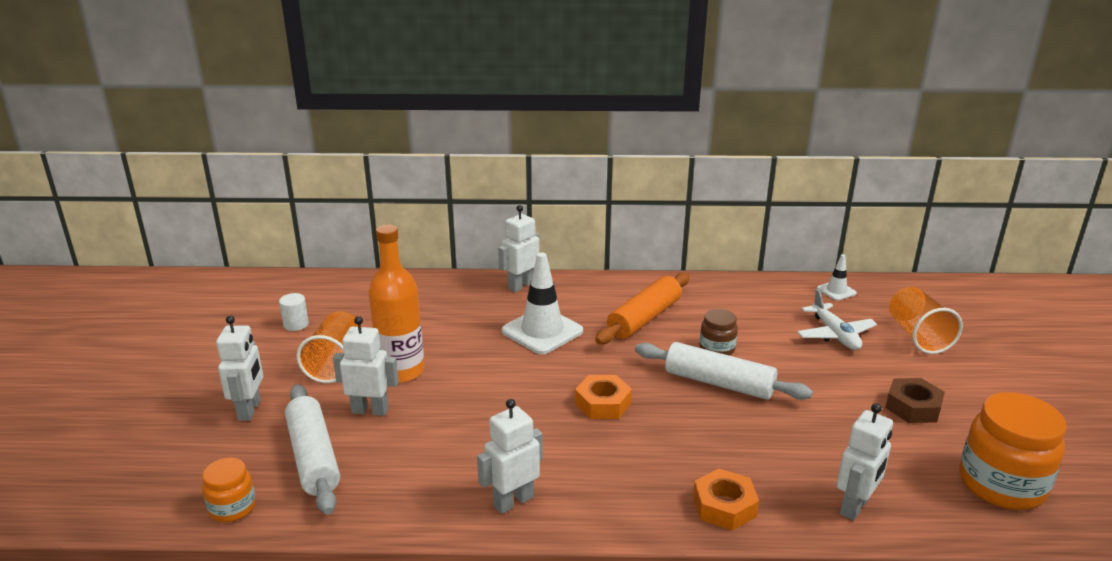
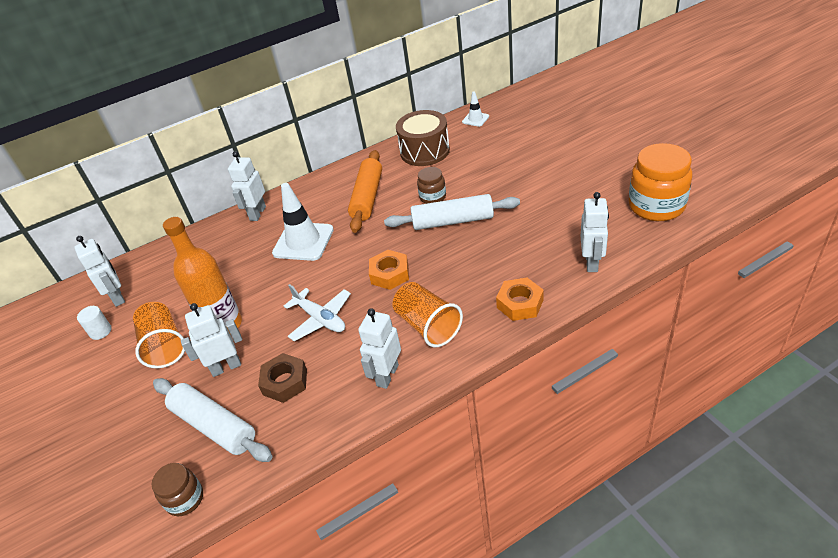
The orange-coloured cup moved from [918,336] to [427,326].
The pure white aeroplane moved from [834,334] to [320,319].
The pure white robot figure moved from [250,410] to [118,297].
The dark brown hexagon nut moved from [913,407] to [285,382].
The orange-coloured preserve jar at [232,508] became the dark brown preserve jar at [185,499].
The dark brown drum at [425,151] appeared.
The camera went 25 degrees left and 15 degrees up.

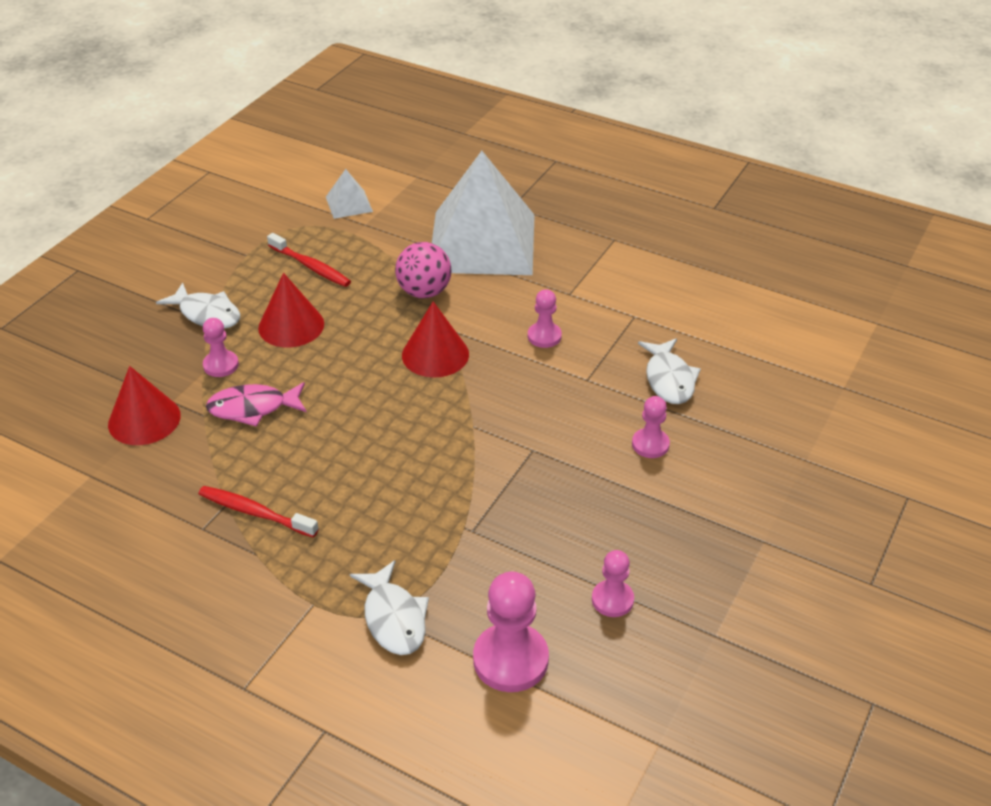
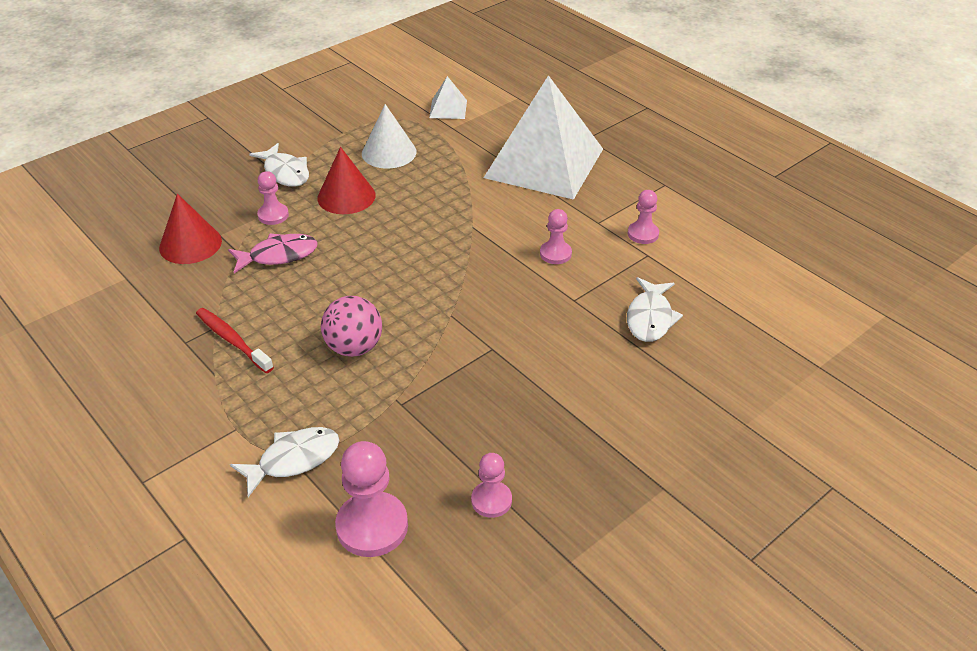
The crimson toothbrush at [311,266] was replaced by the pure white solid cone at [389,152].
The rose-pink play ball moved from [424,292] to [354,347].
The crimson solid cone at [435,354] disappeared.
The rose-pink fish at [253,408] turned 150 degrees clockwise.
The rose-pink game pawn moved from [650,444] to [643,234].
The pure white fish at [393,618] turned 120 degrees counterclockwise.
The camera went 20 degrees right and 0 degrees up.

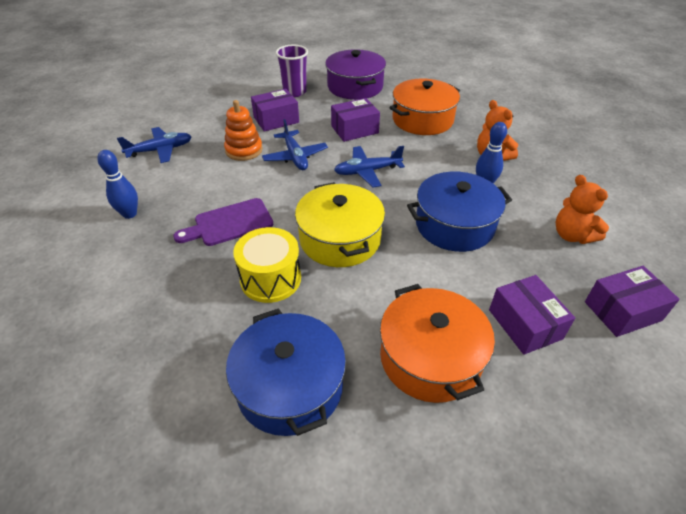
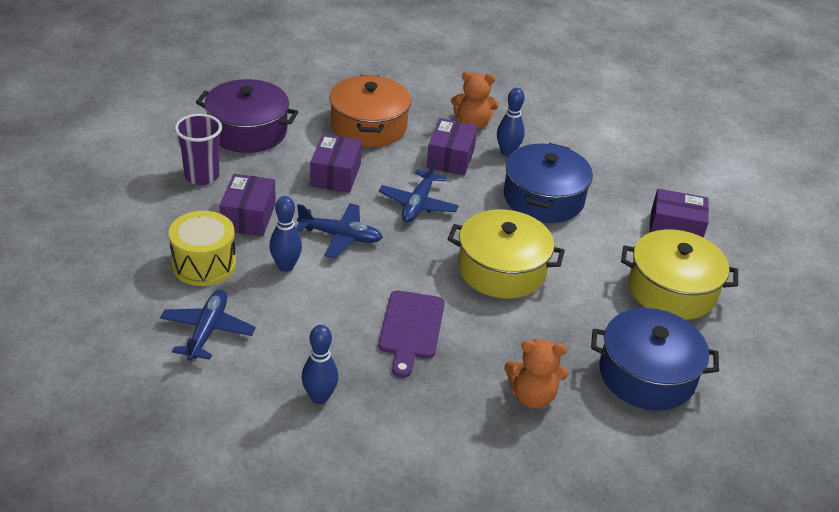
The orange-coloured stacking toy at [244,150] was replaced by the blue skittle at [285,266].
The orange-coloured stuffed bear moved from [572,235] to [532,396].
The yellow drum moved from [270,279] to [204,264].
The royal purple box moved from [622,311] to [450,158].
The orange-coloured pot at [430,357] became the yellow pot at [672,290].
The camera went 60 degrees left and 5 degrees down.

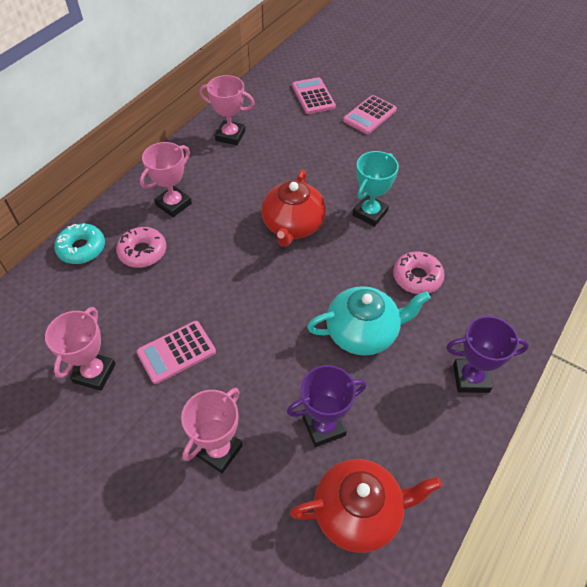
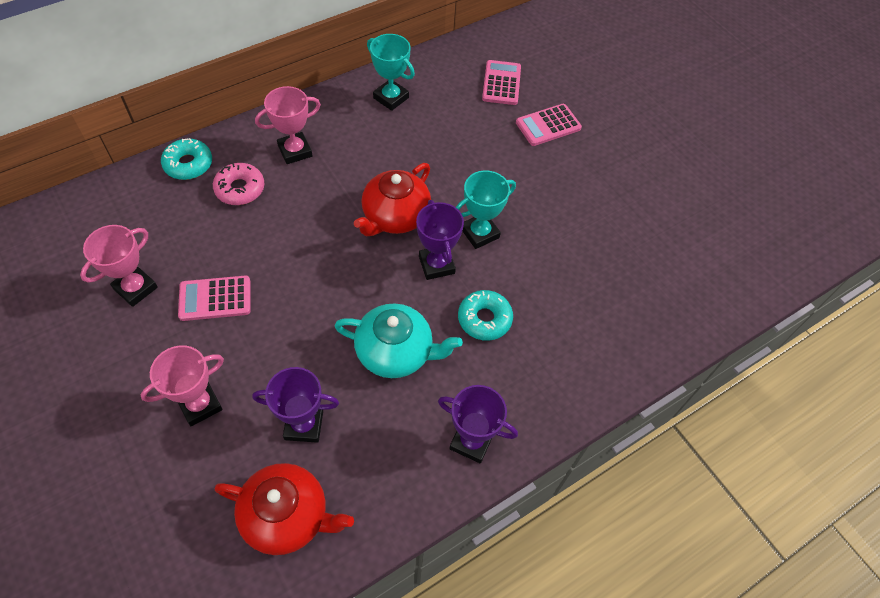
The rose-pink prize cup at [230,136] became the turquoise prize cup at [391,98].
The rose-pink donut at [417,277] became the turquoise donut at [484,319].
The royal purple prize cup at [436,265] appeared.
The camera went 20 degrees right and 5 degrees up.

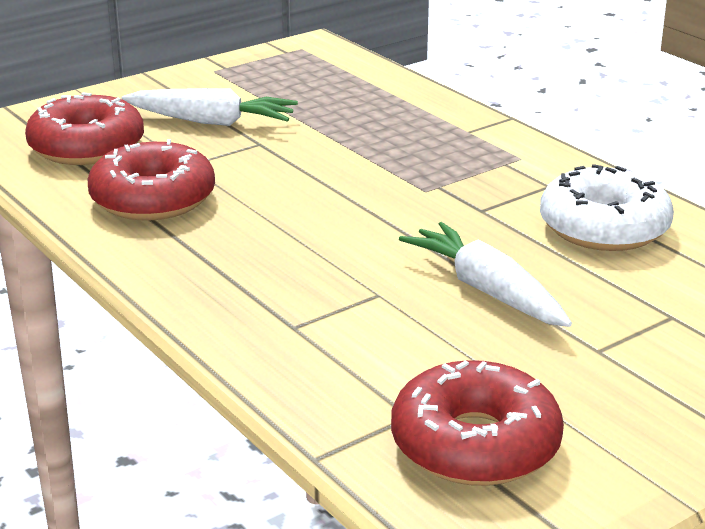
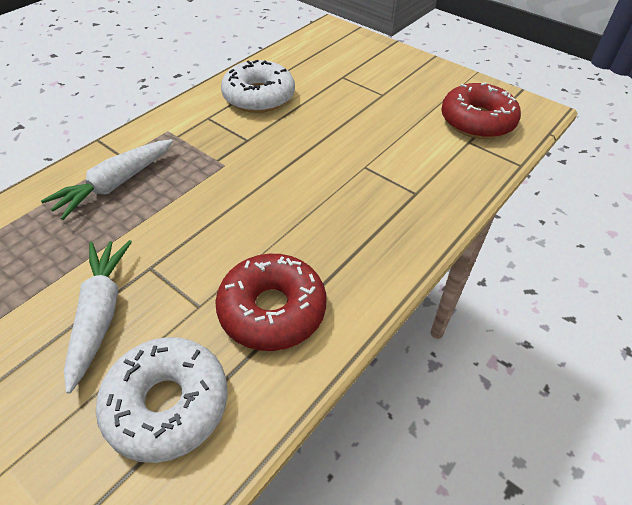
The crimson donut at [87,147] became the pure white donut at [167,404].
The pure white carrot moved from [486,290] to [115,185].
The camera went 105 degrees left and 20 degrees up.

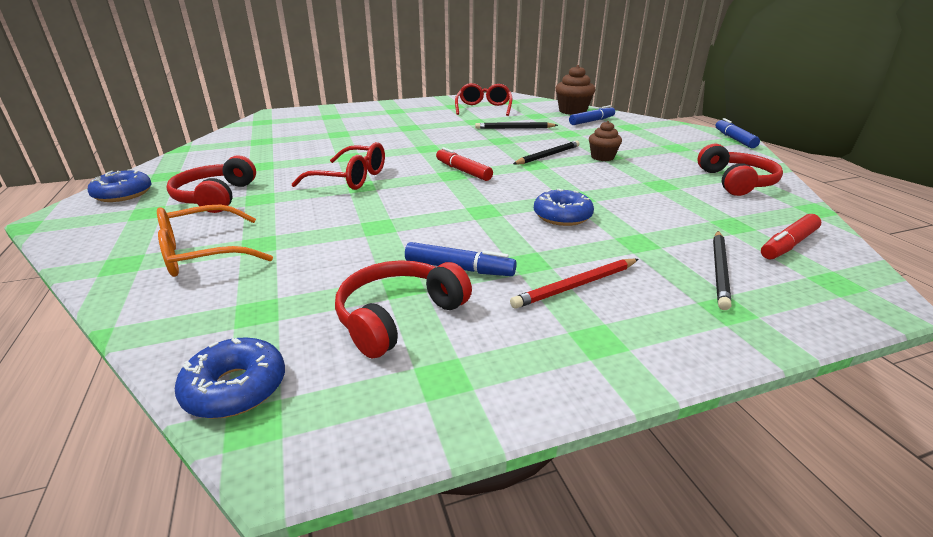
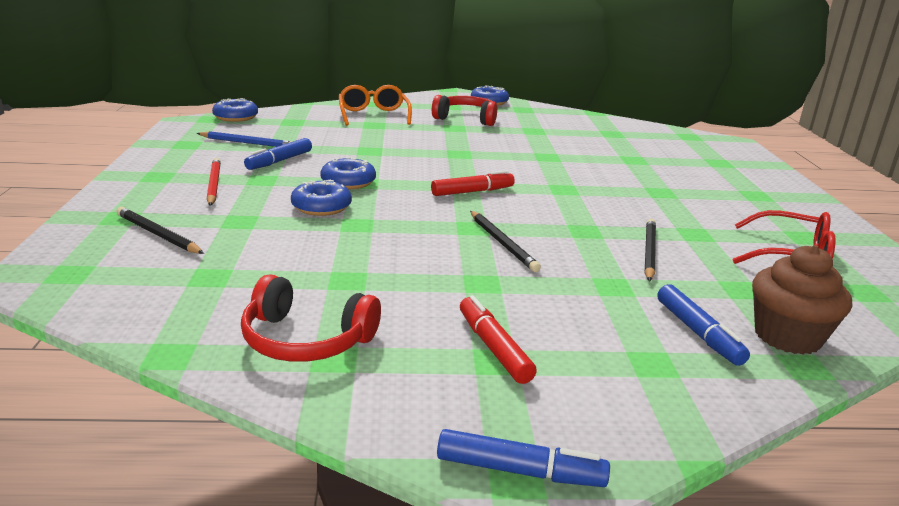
The dark brown cupcake at [602,157] disappeared.
The crimson eyeglasses at [351,178] disappeared.
The crimson marker pen moved from [788,244] to [493,347].
The crimson headphones at [399,316] was replaced by the blue pencil at [247,143].
The blue donut at [348,182] appeared.
The camera went 105 degrees right and 5 degrees down.

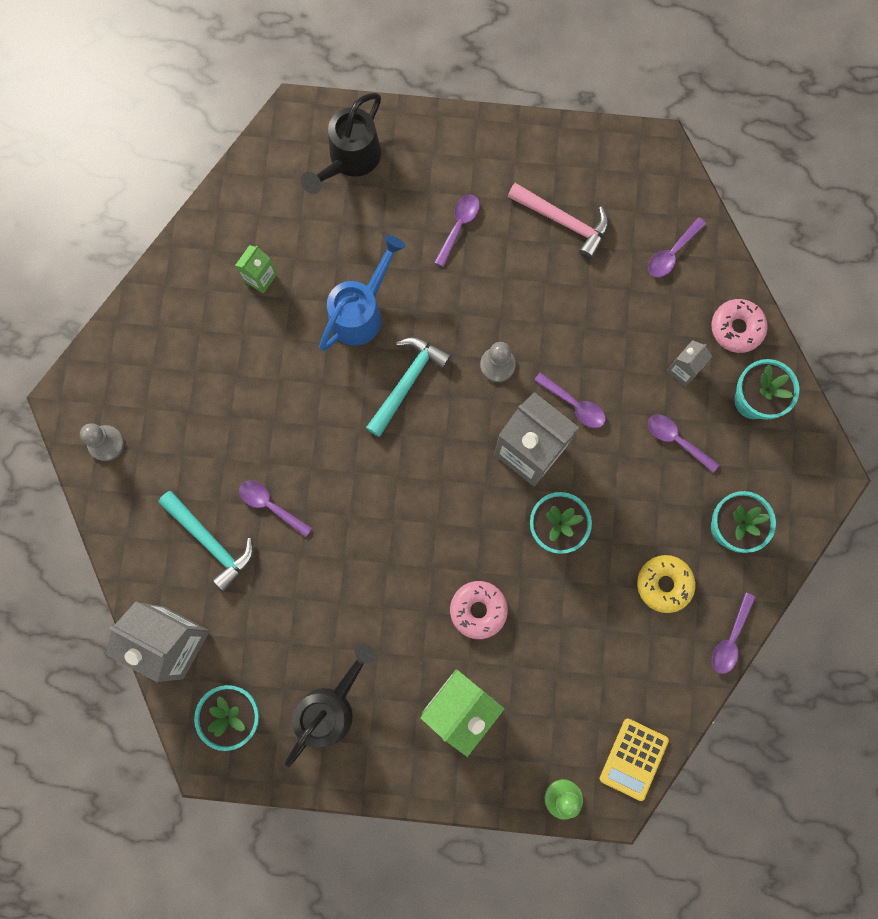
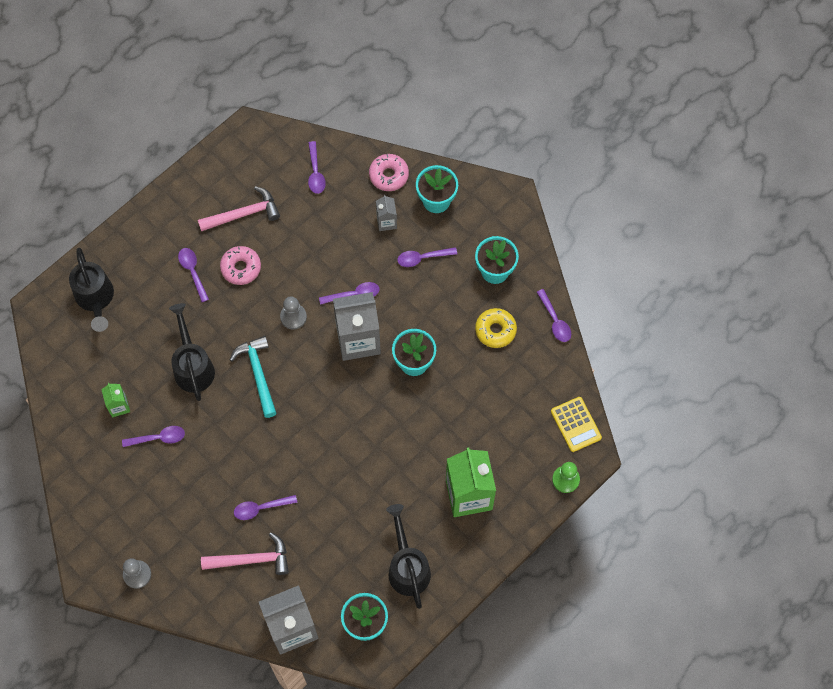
The blue sprinkling can at [361,312] became the ebony sprinkling can at [193,366].
The turquoise carpenter's hammer at [211,542] became the rose-pink carpenter's hammer at [252,559].
The rose-pink donut moved from [478,610] to [241,268].
The royal purple spoon at [158,438] appeared.
The camera went 50 degrees left and 10 degrees down.

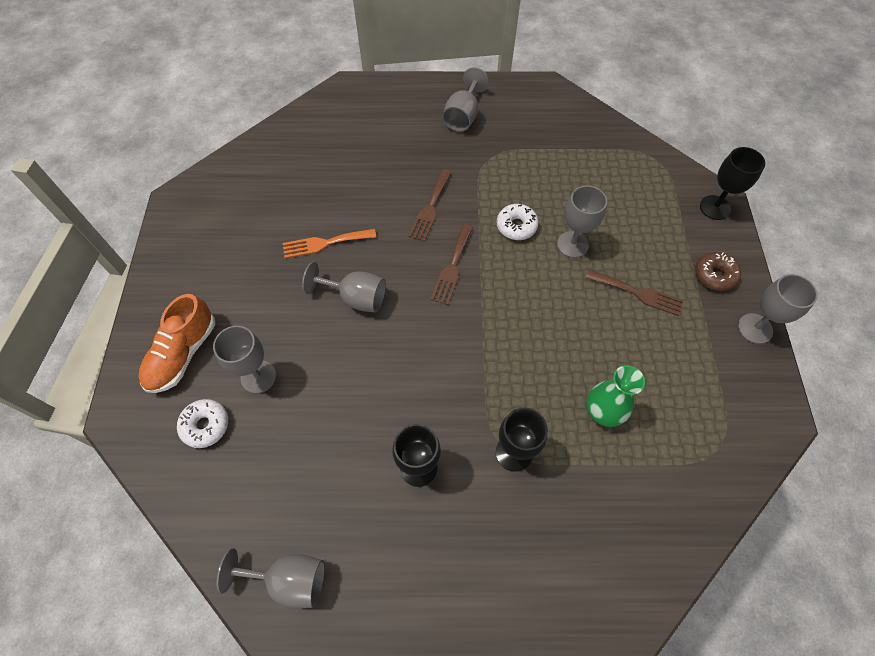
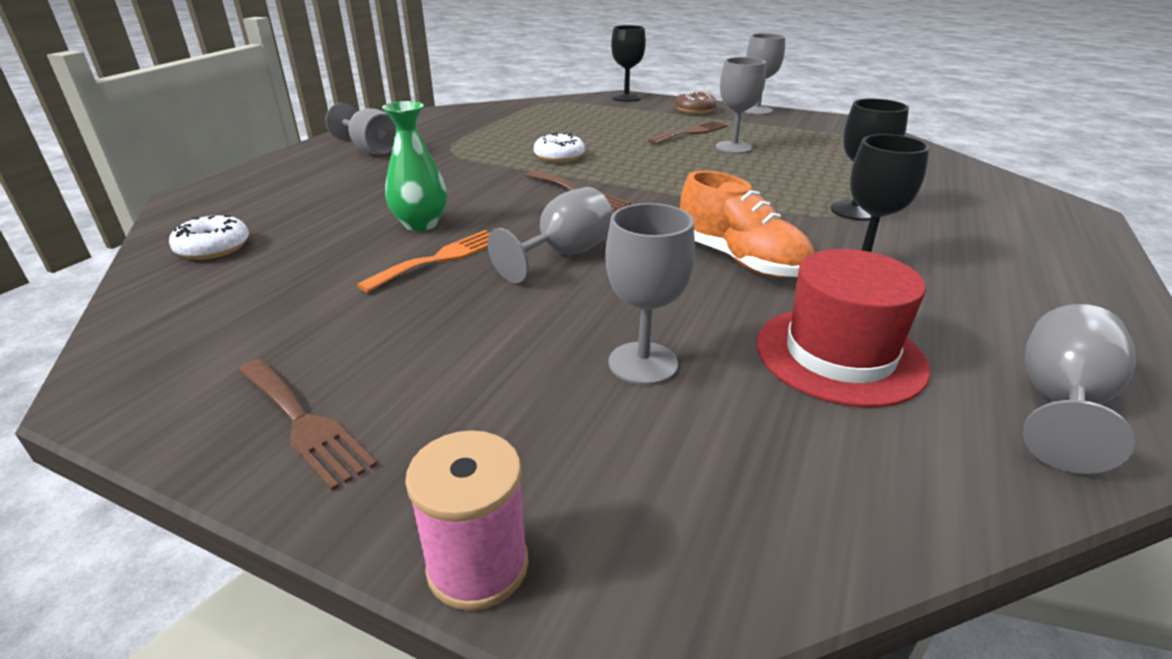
The dark brown fork moved from [430,208] to [303,423].
The grey chalice moved from [572,244] to [734,147].
The orange-coloured fork at [325,243] turned 150 degrees counterclockwise.
The orange-coloured shoe moved from [182,354] to [740,260].
The green vase moved from [603,411] to [421,224].
The pure white donut moved from [205,425] to [213,248].
The crimson hat at [839,355] appeared.
The rose-pink bobbin at [478,566] appeared.
The camera went 65 degrees left and 30 degrees down.

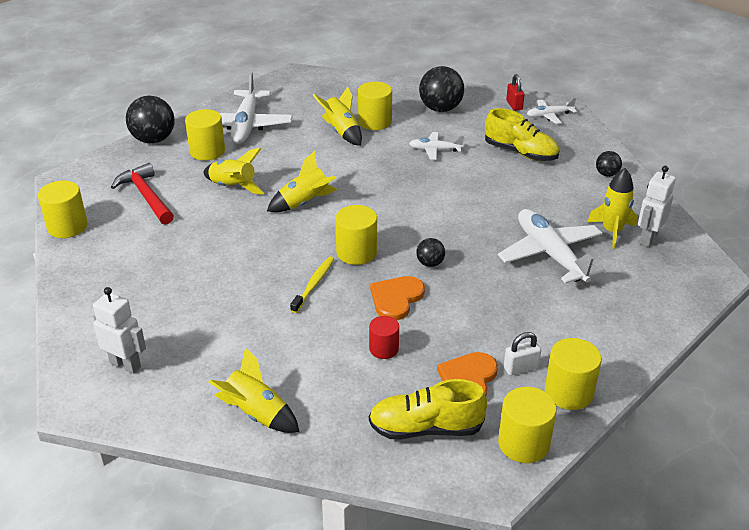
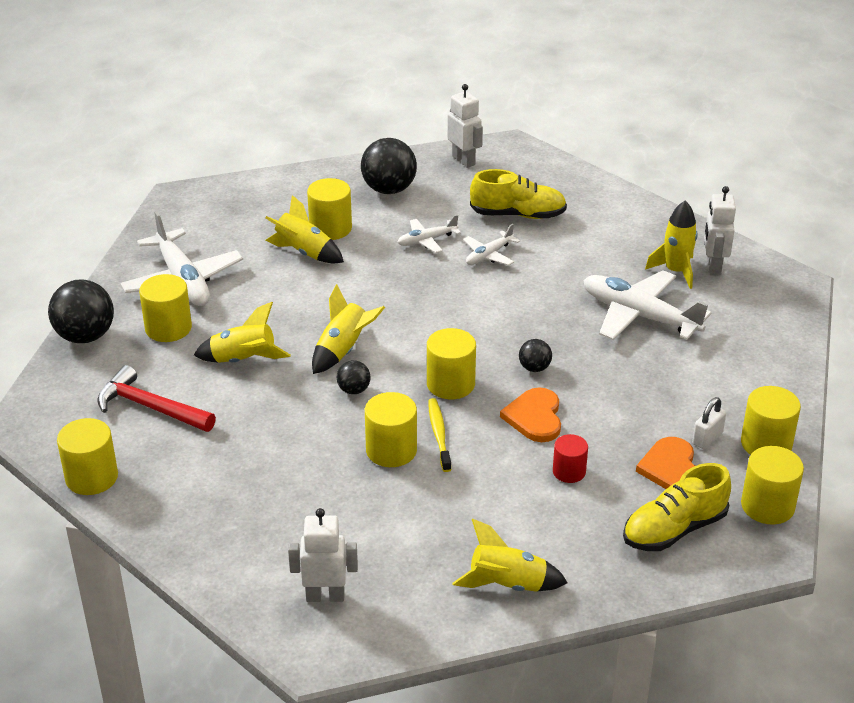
The crimson padlock at [514,105] was replaced by the pure white robot figure at [464,160].
The pure white aeroplane moved from [549,115] to [489,255].
The ebony play ball moved from [606,174] to [354,390].
The yellow solid cylinder at [391,450] appeared.
The camera went 30 degrees left and 0 degrees up.

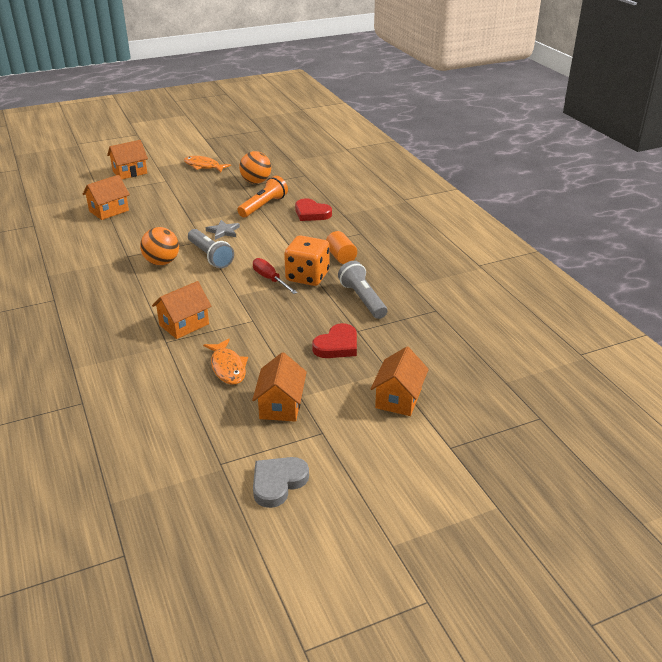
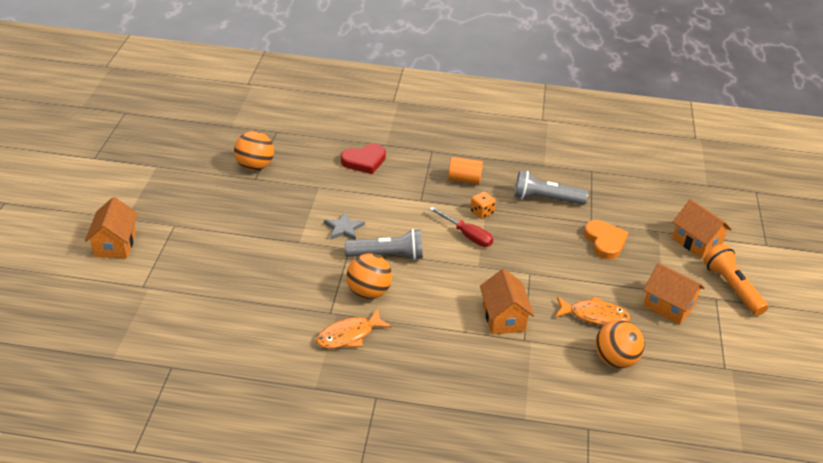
The orange-coloured fish moved from [203,166] to [349,335].
The orange-coloured house at [109,211] disappeared.
The orange-coloured pocket torch moved from [263,206] to [732,288].
The orange-coloured dice at [307,276] changed to 0.49 times the size.
The crimson hand screwdriver at [270,279] turned 135 degrees counterclockwise.
The crimson love heart at [337,345] became the orange-coloured love heart at [605,242].
The grey love heart at [278,483] disappeared.
The orange-coloured play ball at [615,360] appeared.
The camera went 60 degrees left and 5 degrees up.

